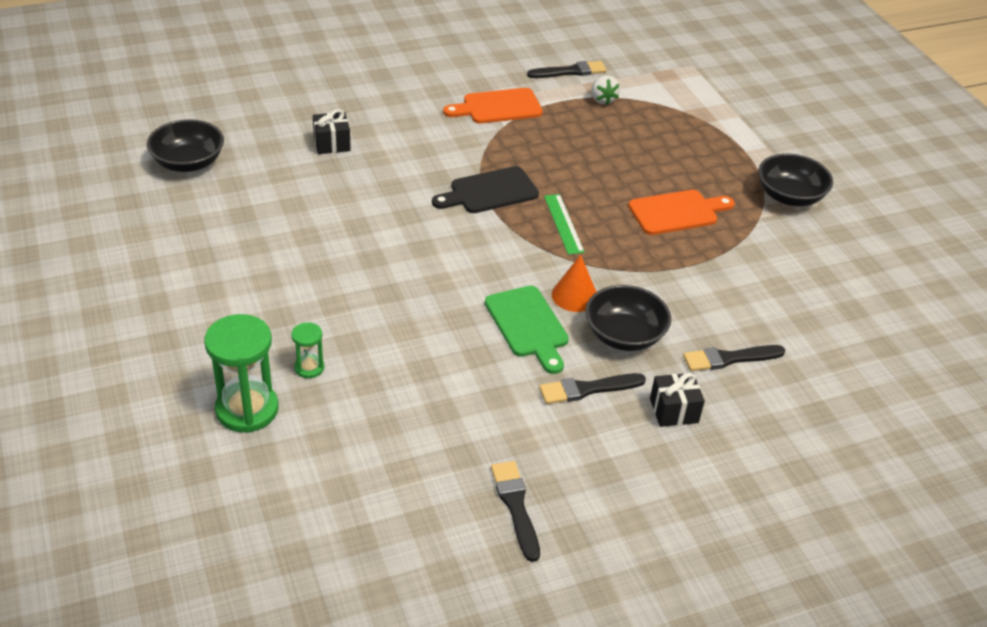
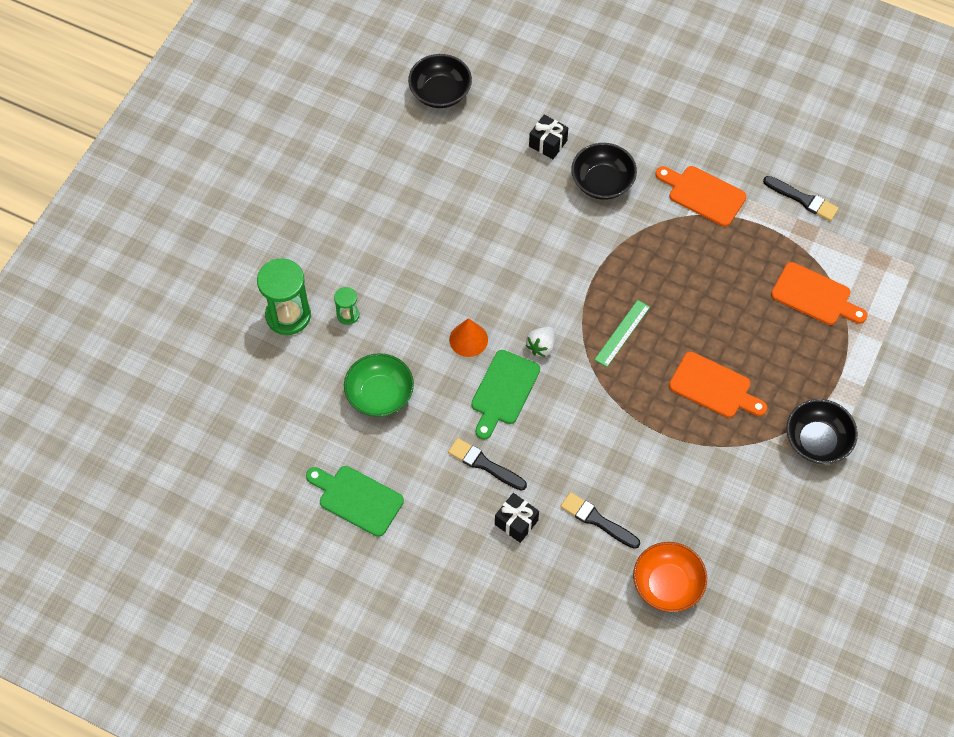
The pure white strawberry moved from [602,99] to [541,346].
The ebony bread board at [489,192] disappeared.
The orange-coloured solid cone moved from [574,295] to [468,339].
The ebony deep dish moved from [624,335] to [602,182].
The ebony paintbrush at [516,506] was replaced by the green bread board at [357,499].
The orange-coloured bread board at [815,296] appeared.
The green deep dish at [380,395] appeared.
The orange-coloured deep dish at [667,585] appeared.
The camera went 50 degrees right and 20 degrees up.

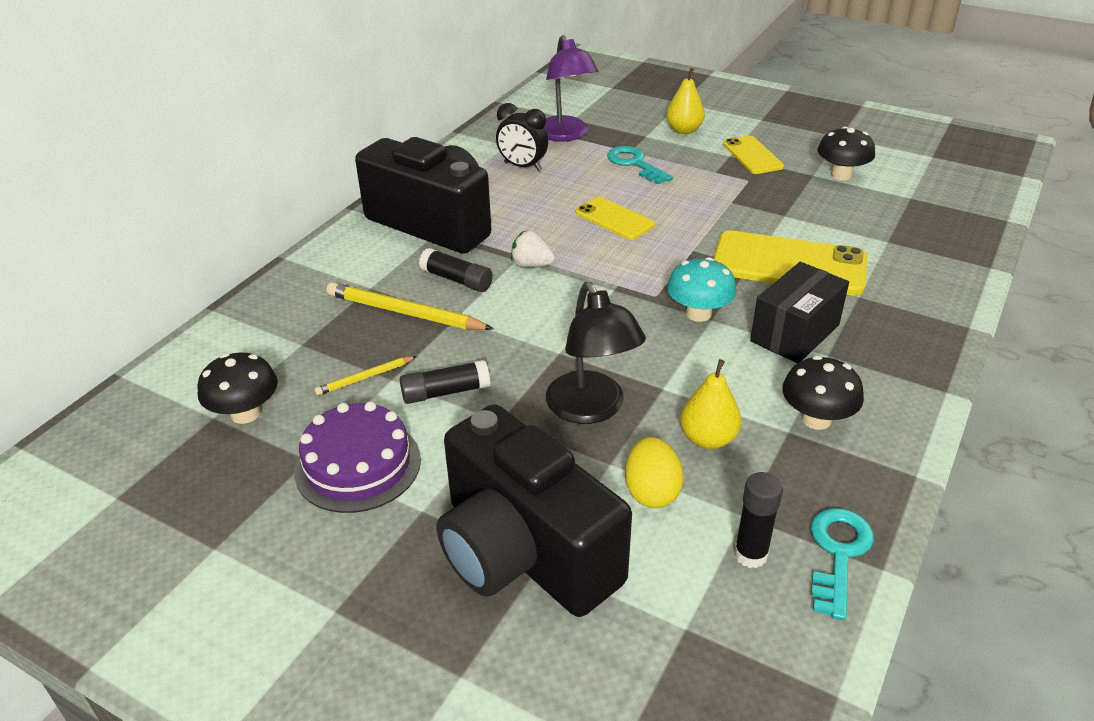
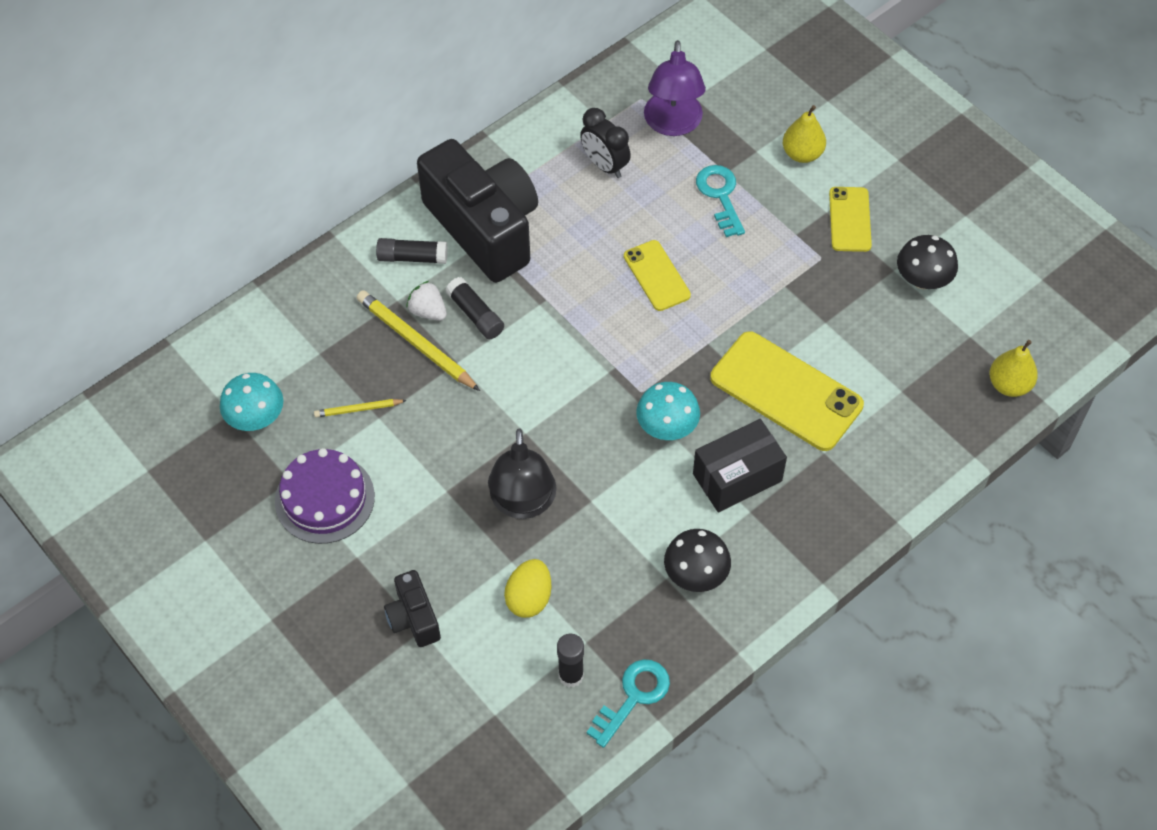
The pure white strawberry moved from [531,265] to [428,311].
The ebony mushroom at [245,413] became the turquoise mushroom at [256,418].
The yellow pear moved from [708,439] to [1009,385].
The ebony glue moved from [445,392] to [412,257].
The ebony compact camera at [524,553] changed to 0.45 times the size.
The camera went 20 degrees right and 20 degrees up.

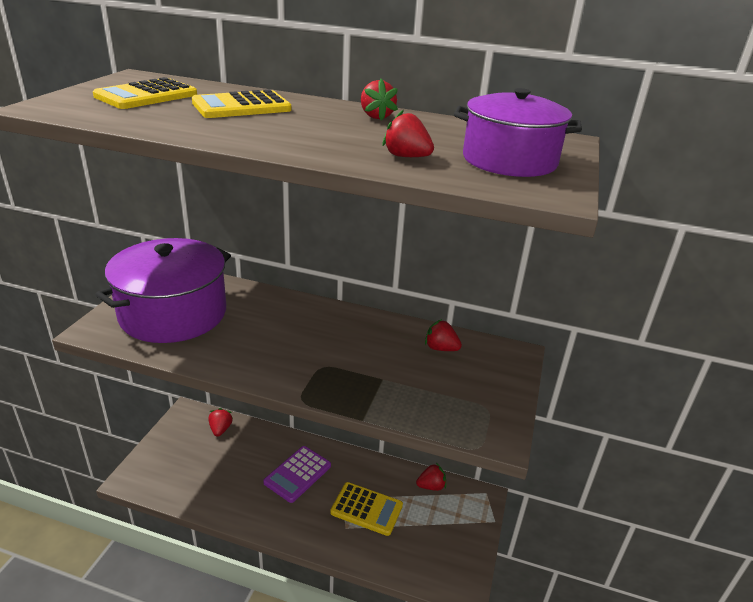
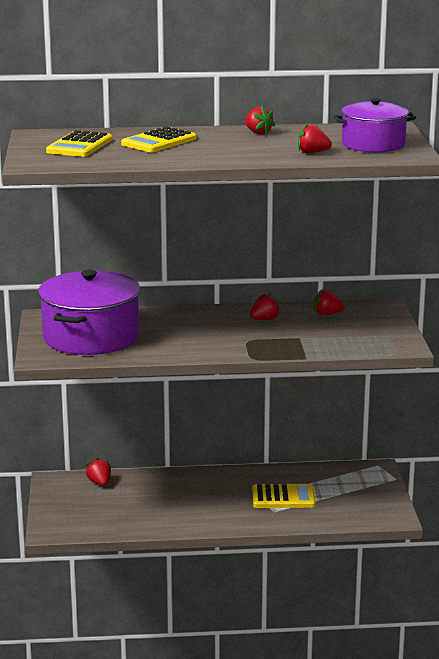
The royal purple pocket calculator at [298,474] disappeared.
The crimson strawberry moved from [431,486] to [264,319].
The camera went 20 degrees left and 10 degrees down.

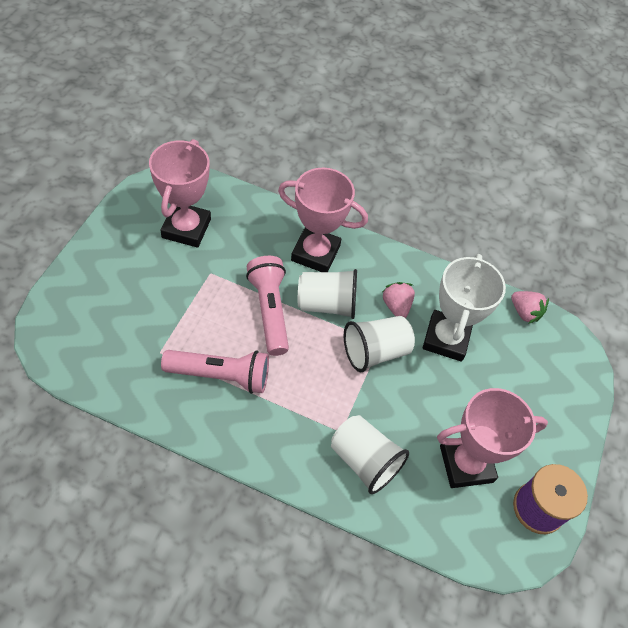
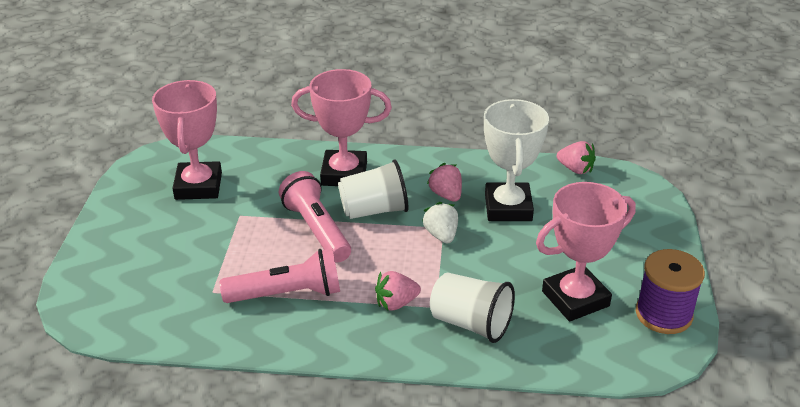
The pure white cup at [375,352] was replaced by the pure white strawberry at [441,235].
The rose-pink strawberry at [396,303] appeared.
The camera went 10 degrees left and 20 degrees down.

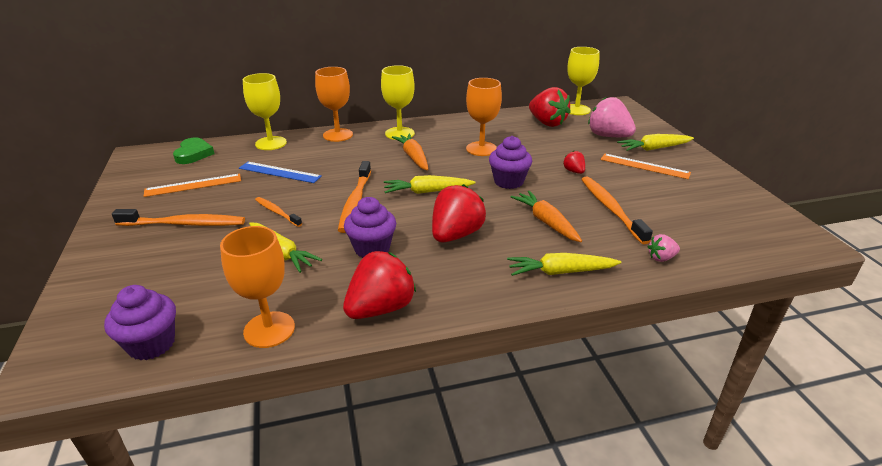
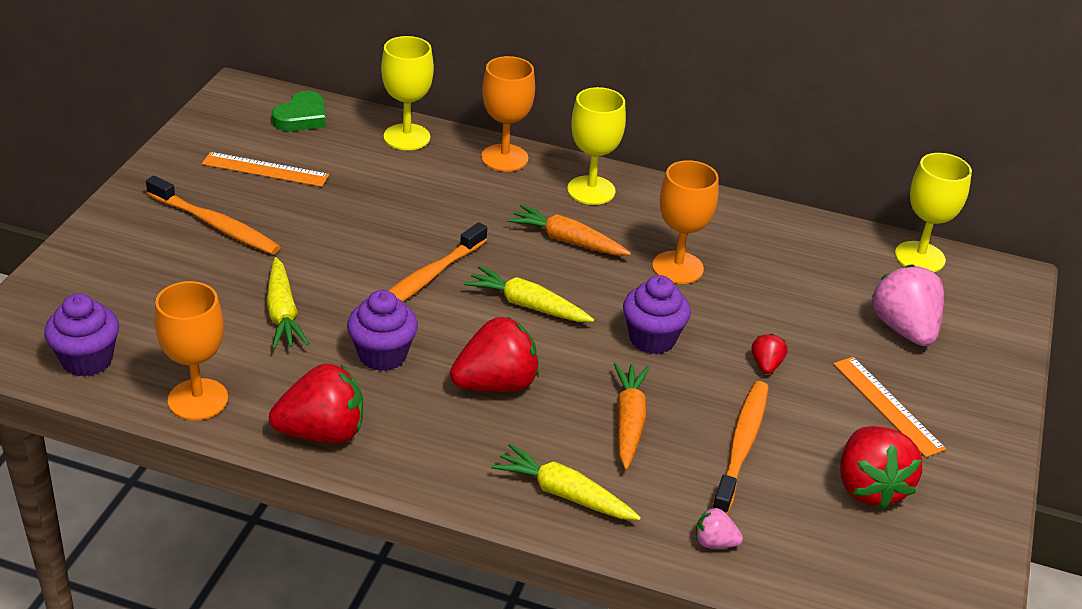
The crimson strawberry moved from [547,123] to [870,487].
The orange-coloured carrot at [413,157] turned 75 degrees counterclockwise.
The yellow carrot at [653,148] disappeared.
The blue measuring stick at [279,172] disappeared.
The orange-coloured toothbrush at [277,212] disappeared.
The camera went 30 degrees right and 5 degrees up.

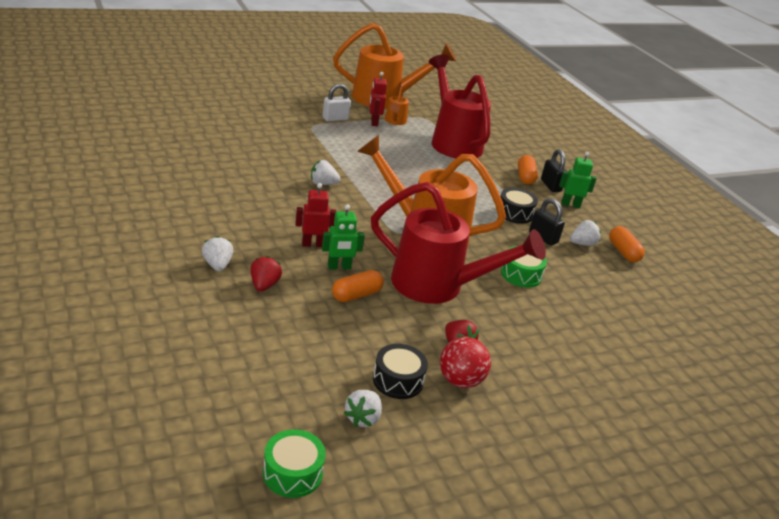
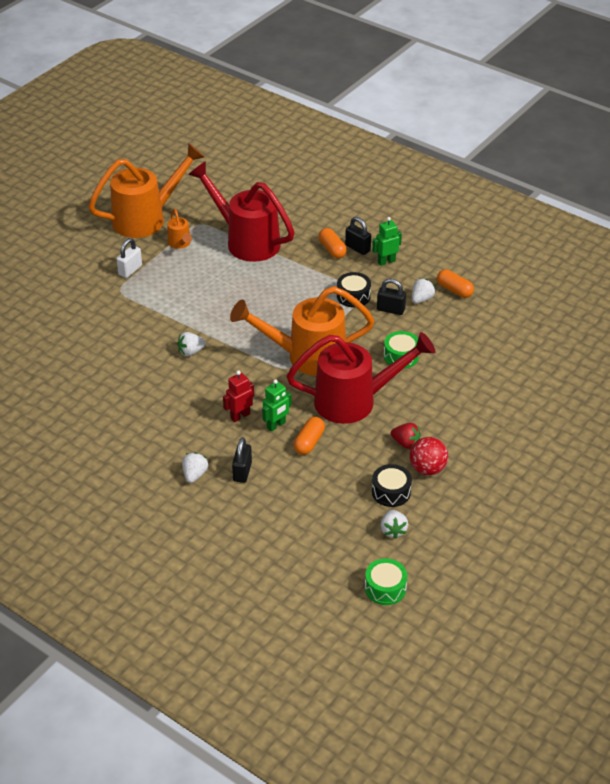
The crimson robot figure at [374,122] disappeared.
The pure white strawberry at [217,265] turned 60 degrees clockwise.
The crimson strawberry at [264,285] was replaced by the ebony padlock at [242,472].
The camera went 25 degrees left and 10 degrees up.

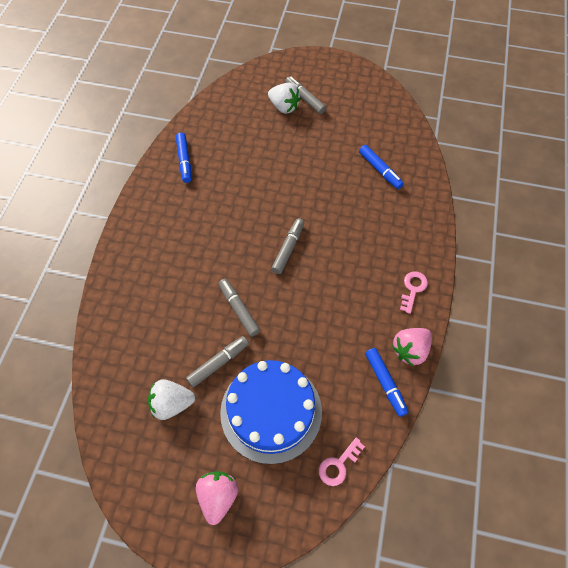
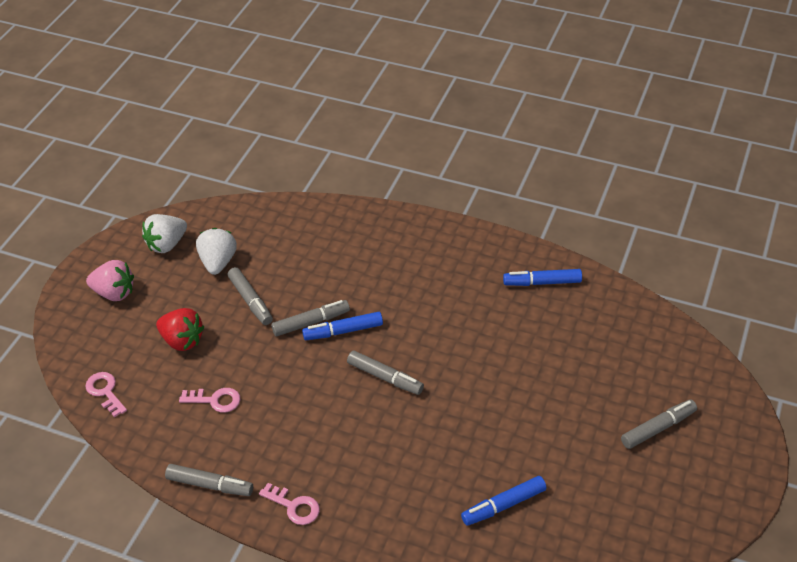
The pure white strawberry moved from [284,107] to [167,244].
The rose-pink strawberry at [410,350] was replaced by the grey marker pen at [210,485].
The blue marker pen moved from [385,383] to [343,331].
The blue layer cake at [271,411] was replaced by the crimson strawberry at [182,340].
The rose-pink latchkey at [215,400] appeared.
The camera went 100 degrees right and 15 degrees down.

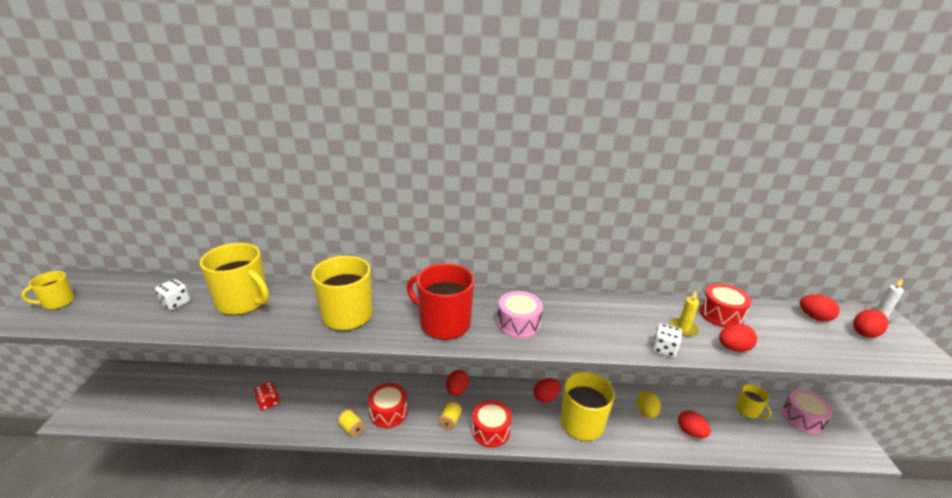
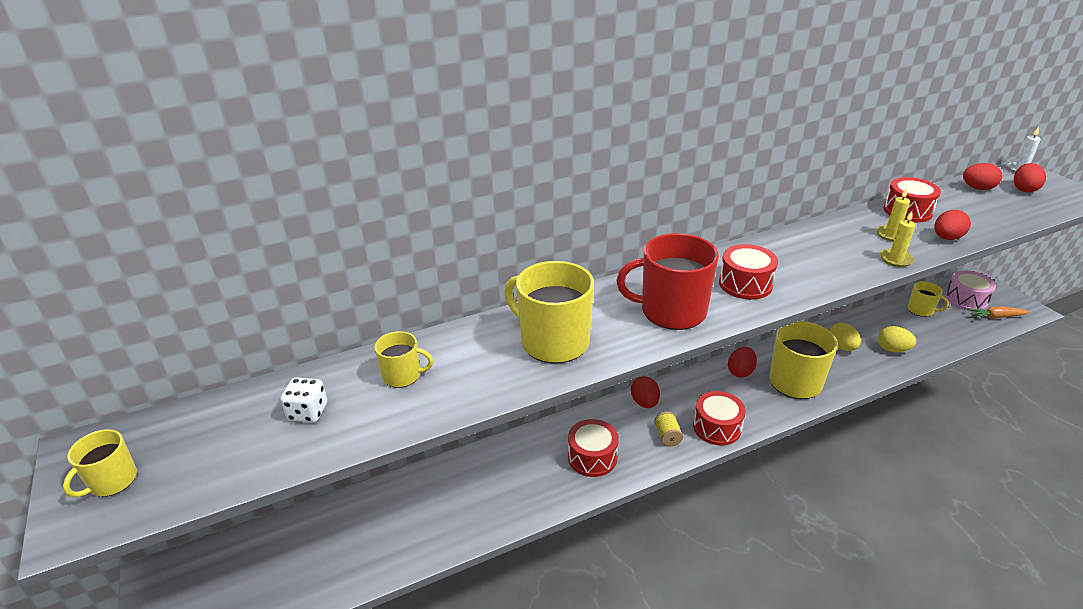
The yellow coffee mug at [243,301] changed to 0.52 times the size.
The rose-pink drum at [518,324] became the crimson drum at [745,284].
The pure white dice at [664,349] was replaced by the yellow pillar candle at [895,259].
The crimson dice at [268,402] disappeared.
The yellow bobbin at [352,428] disappeared.
The crimson egg at [690,432] became the yellow egg at [892,349].
The orange-coloured carrot at [995,317] appeared.
The camera went 25 degrees left and 5 degrees up.

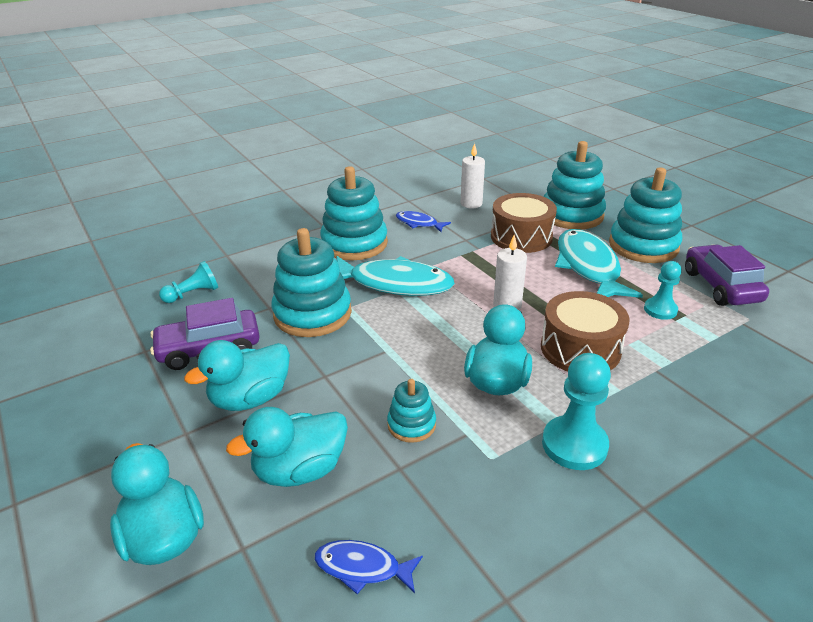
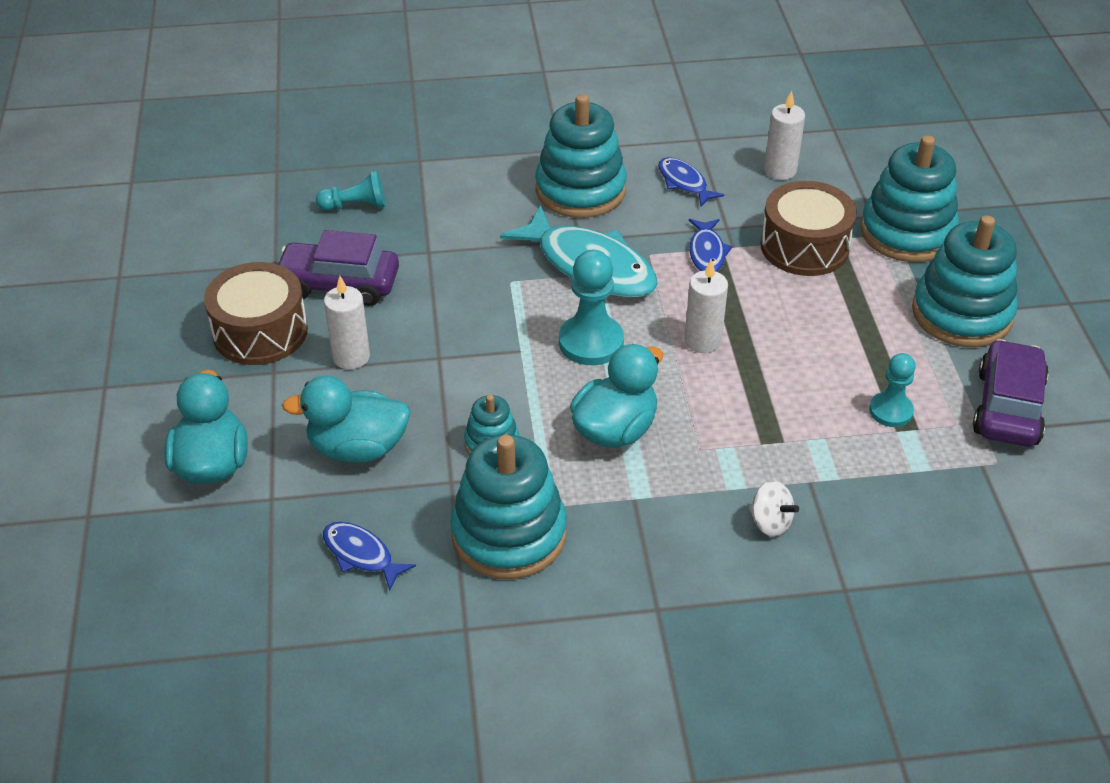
The turquoise stacking toy moved from [312,314] to [509,534].
The turquoise fish at [588,267] disappeared.
The dark brown drum moved from [580,349] to [260,332].
The turquoise toy duck at [250,398] was replaced by the pure white pillar candle at [351,357].
The turquoise game pawn moved from [574,445] to [591,342].
The blue fish at [707,252] appeared.
The pure white spinning top at [770,522] appeared.
The camera went 25 degrees right and 10 degrees up.

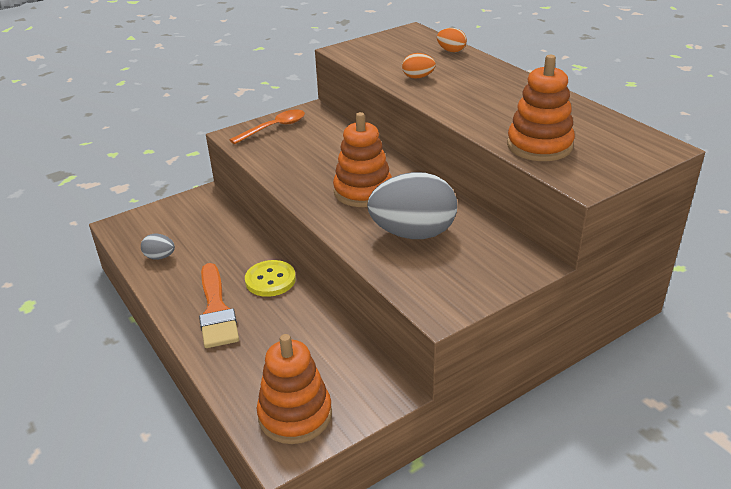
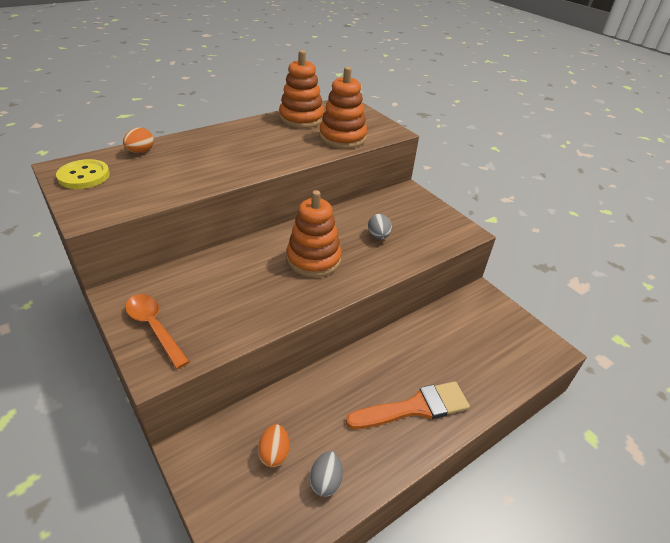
The orange-coloured egg moved from [418,77] to [274,453].
The grey egg at [413,233] changed to 0.45 times the size.
The yellow button moved from [270,280] to [84,176].
The orange-coloured stacking toy moved from [295,415] to [301,118].
The camera went 95 degrees left and 5 degrees up.

